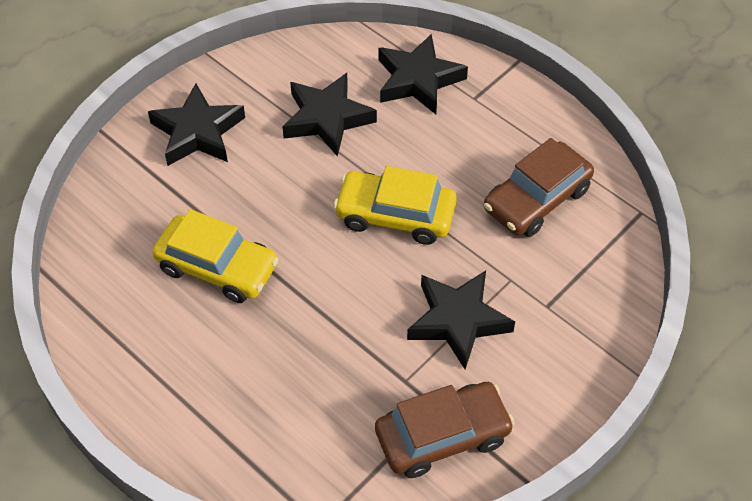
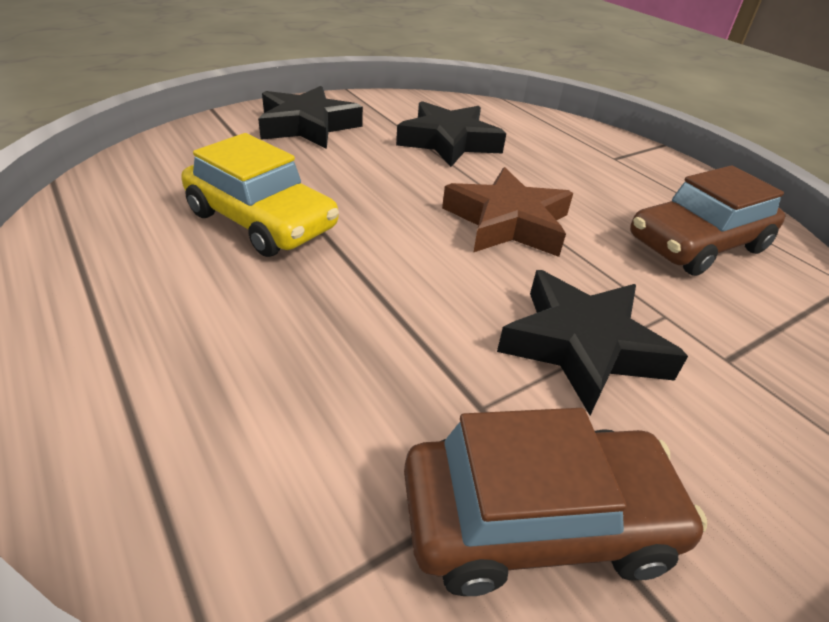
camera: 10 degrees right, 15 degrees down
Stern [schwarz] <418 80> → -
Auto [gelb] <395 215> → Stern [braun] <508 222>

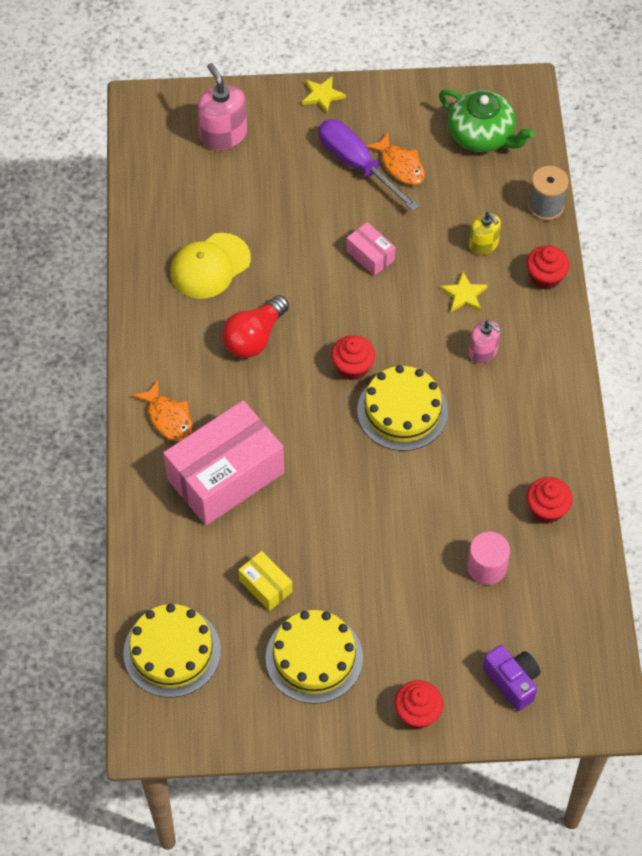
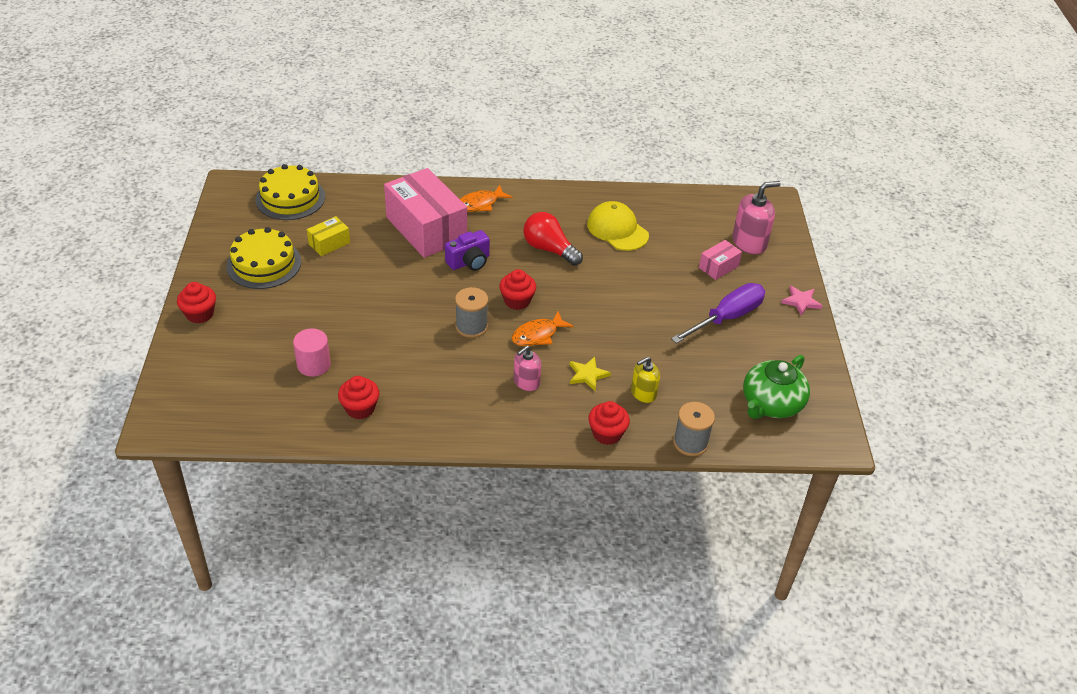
camera: 90 degrees right, 15 degrees down
Stern [gelb] <322 95> → Stern [rosa] <801 301>
Fisch [orange] <400 165> → Fisch [orange] <537 335>, shifted
Schachtel [rosa] <370 255> → Schachtel [rosa] <718 267>, shifted
Kuchen [gelb] <402 411> → Garnrolle [grau] <471 326>
Kamera [lila] <512 681> → Kamera [lila] <469 262>, shifted

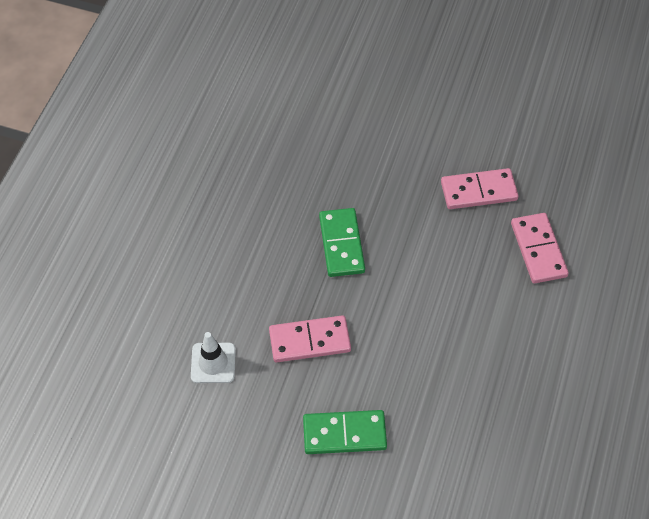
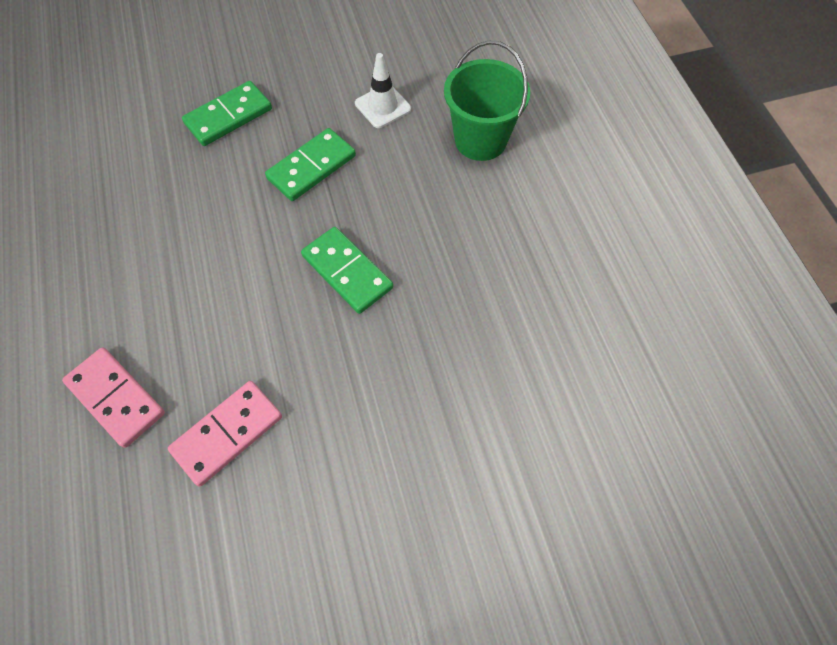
camera: 145 degrees right, 5 degrees up
Dominostein [rosa] <309 341> → Dominostein [grün] <311 167>
- → Eimer [grün] <480 140>

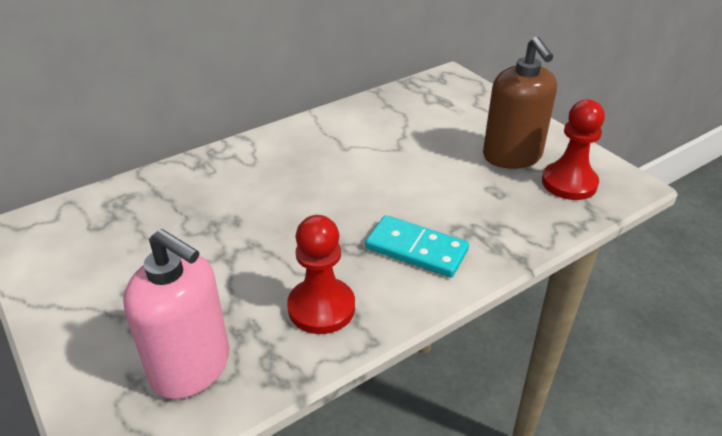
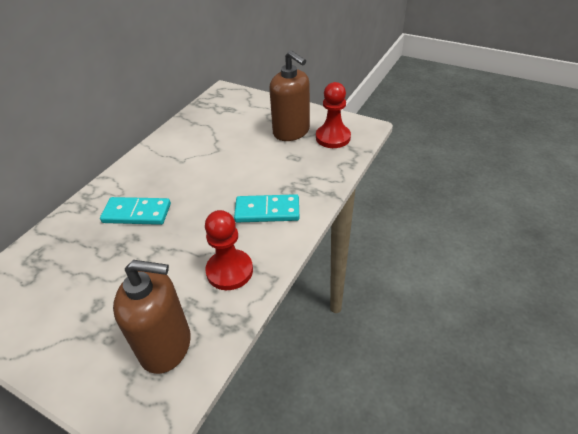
camera: 25 degrees left, 5 degrees up
Seifenspender [rosa] <191 367> → Seifenspender [braun] <166 346>
- → Dominostein [türkis] <137 213>

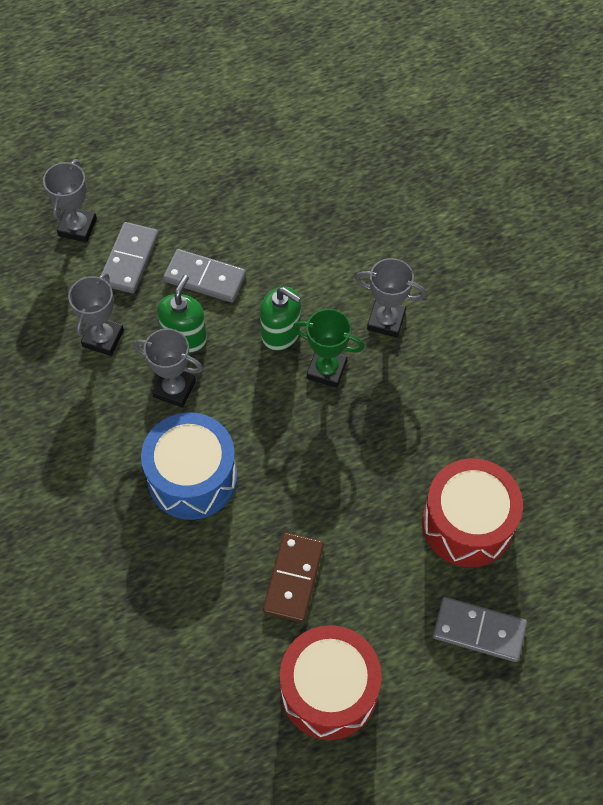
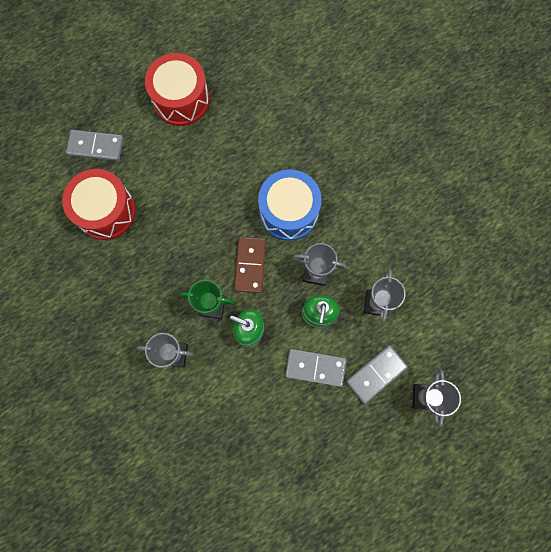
camera: 170 degrees right, 15 degrees up
Dominostein [grau] <129 260> → Dominostein [grau] <376 374>, 45 degrees clockwise
Dominostein [braun] <293 578> → Dominostein [braun] <250 265>, shifted

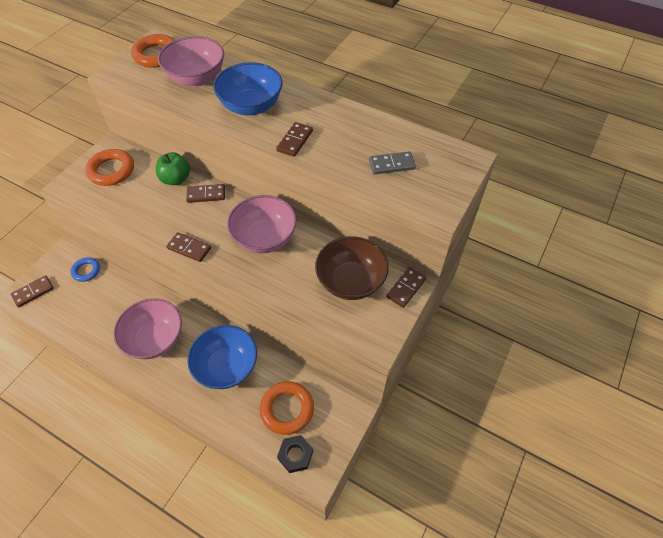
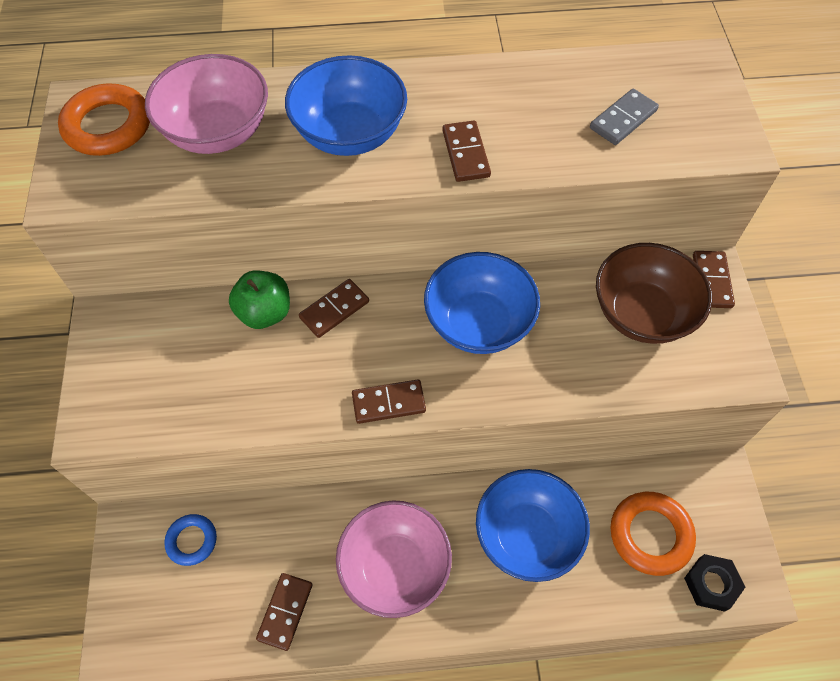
camera: 35 degrees left, 5 degrees up
Ring [orange] <111 170> → -
Schüssel [rosa] <264 238> → Schüssel [blau] <478 323>
Dominostein [braun] <33 292> → Dominostein [braun] <285 611>, shifted

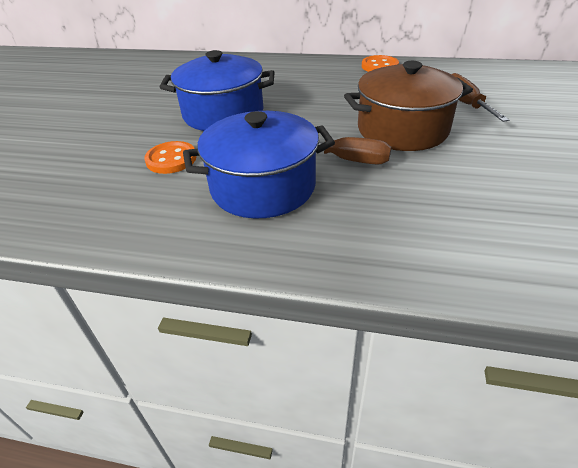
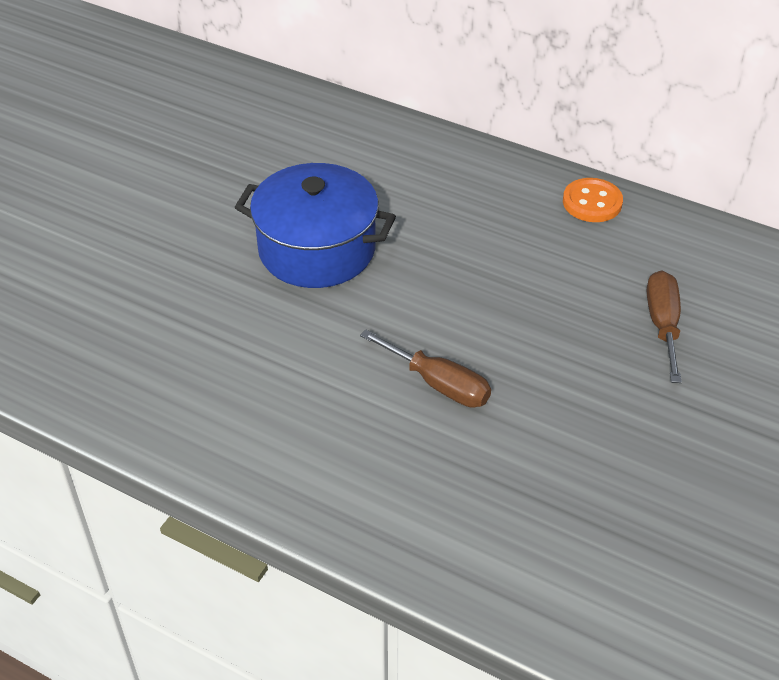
camera: 15 degrees right, 5 degrees up
Kochtopf [braun] <402 129> → -
Kochtopf [blau] <263 187> → -
Knopf [orange] <171 159> → -

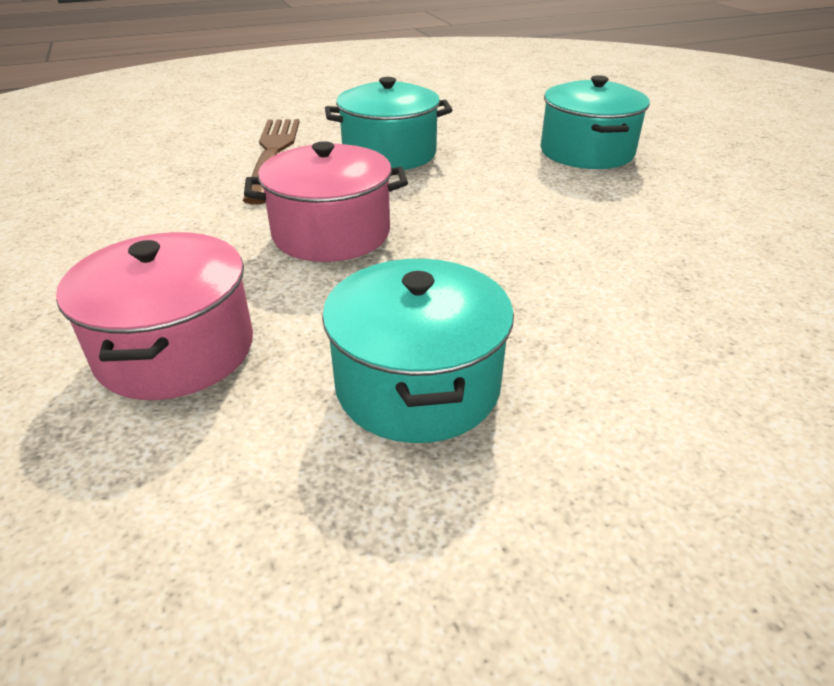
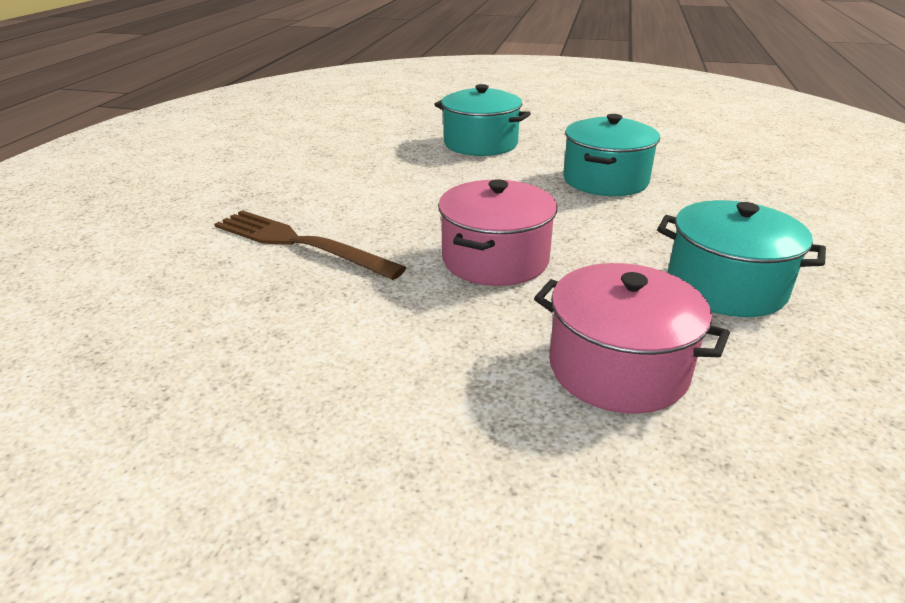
camera: 55 degrees left, 5 degrees down
Kochtopf [türkis] <389 154> → Kochtopf [türkis] <605 180>, shifted

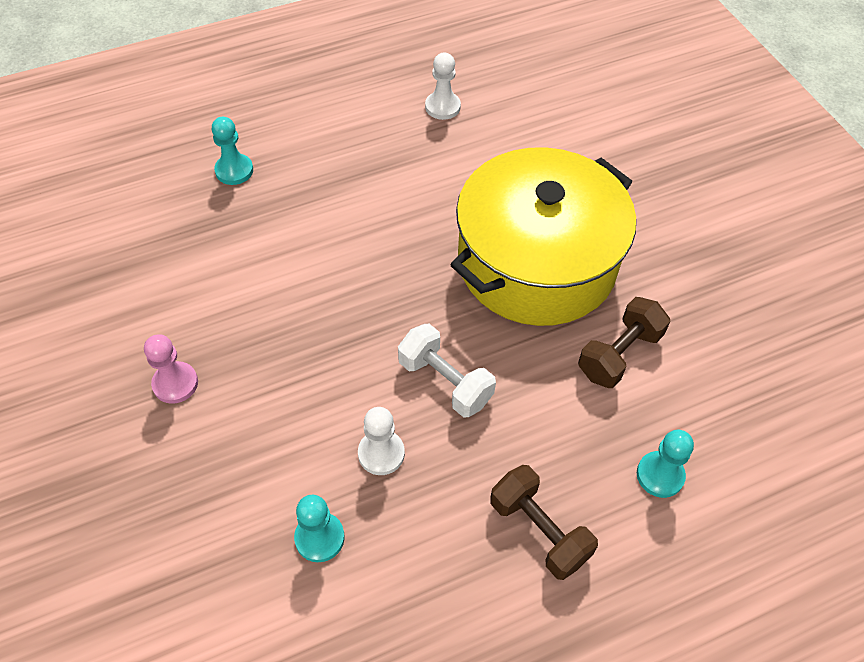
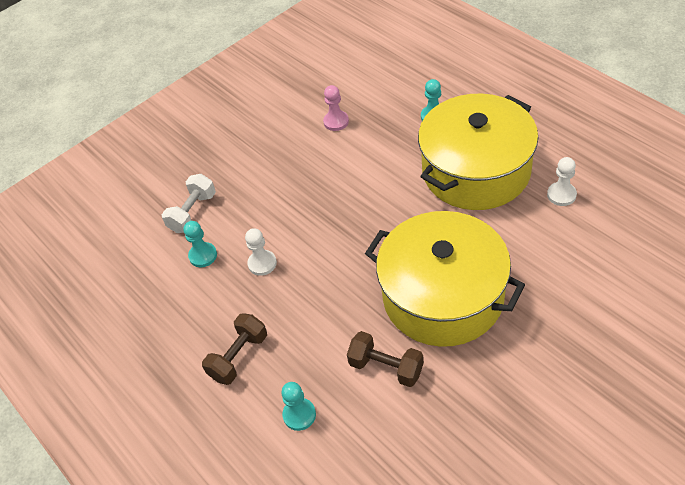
camera: 80 degrees right, 5 degrees down
Hantel [weiß] <445 382> → Hantel [weiß] <193 213>, shifted
Bauer [rosa] <175 383> → Bauer [rosa] <336 121>, shifted
- → Kochtopf [gelb] <476 170>

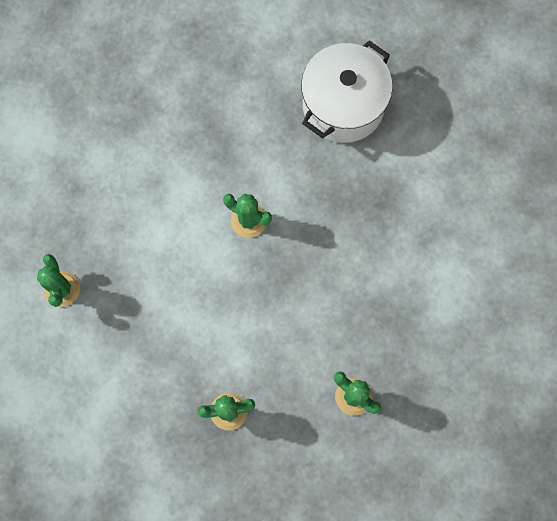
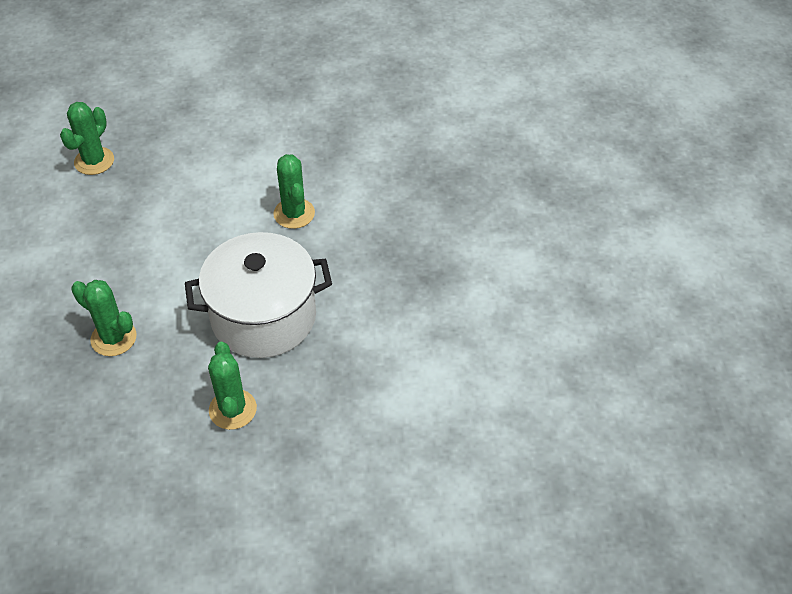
camera: 40 degrees right, 25 degrees down
Kochtopf [weiß] <343 105> → Kochtopf [weiß] <263 317>, shifted

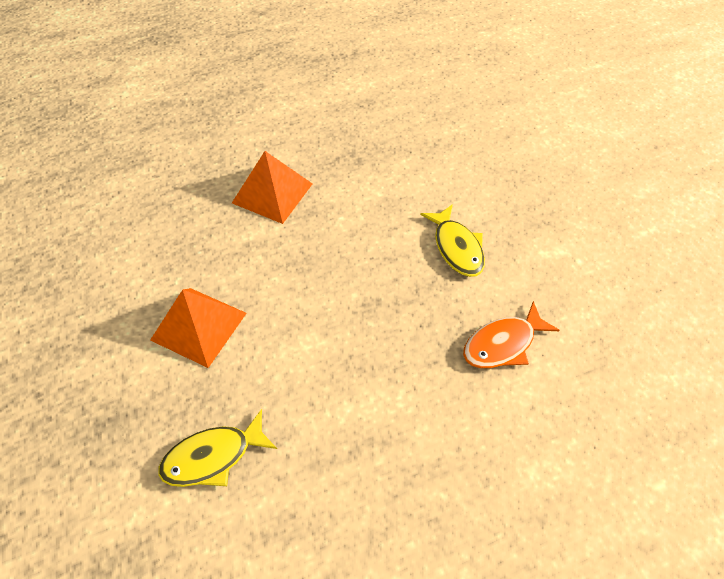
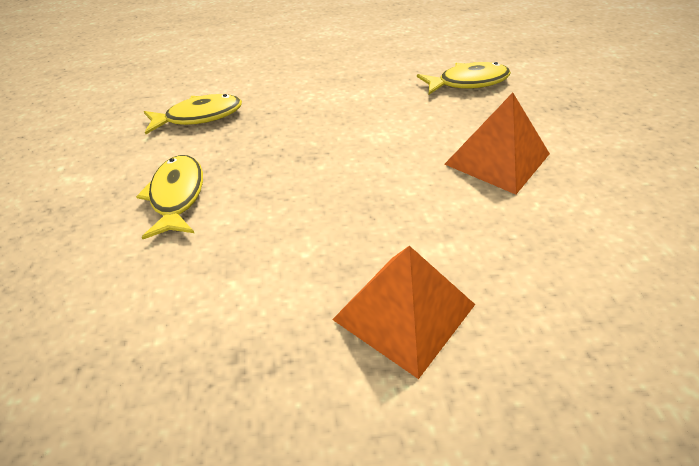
camera: 165 degrees left, 10 degrees down
Fisch [orange] <503 344> → Fisch [gelb] <199 117>

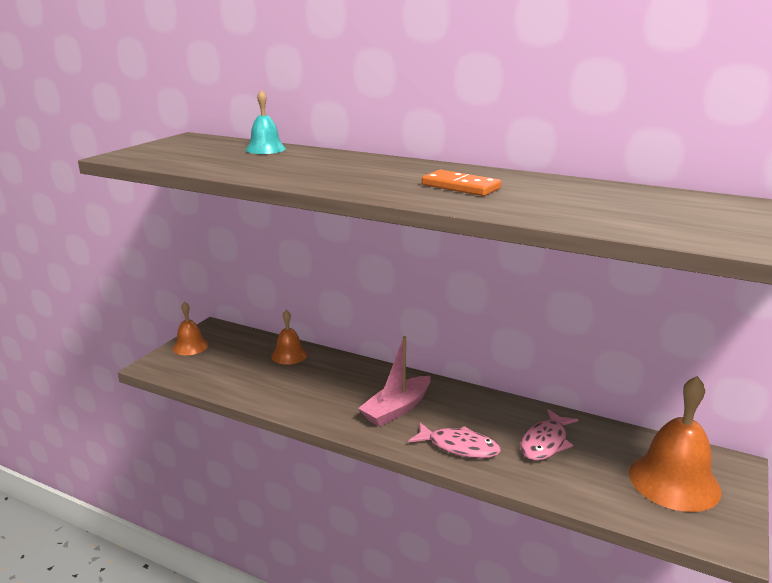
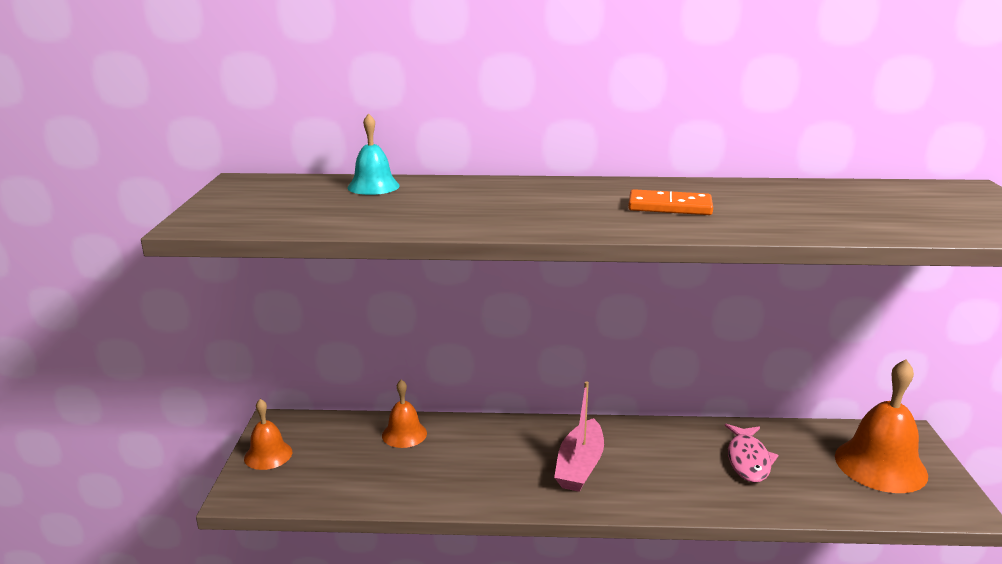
camera: 25 degrees left, 0 degrees up
Fisch [rosa] <459 447> → -

